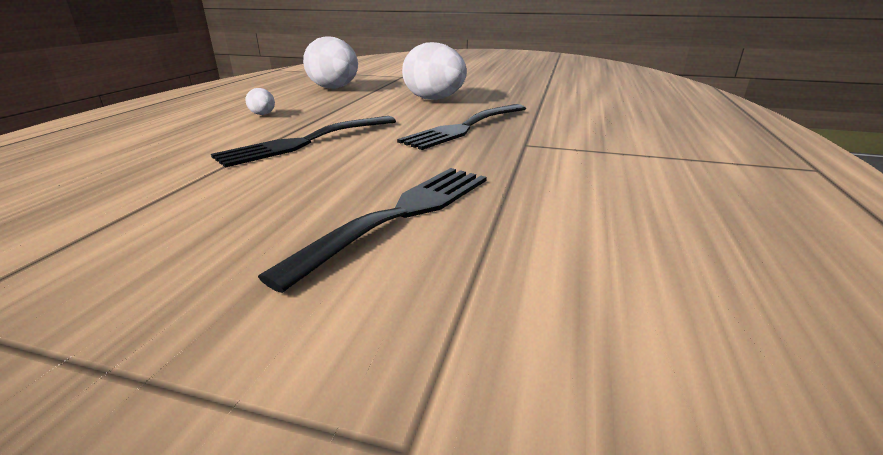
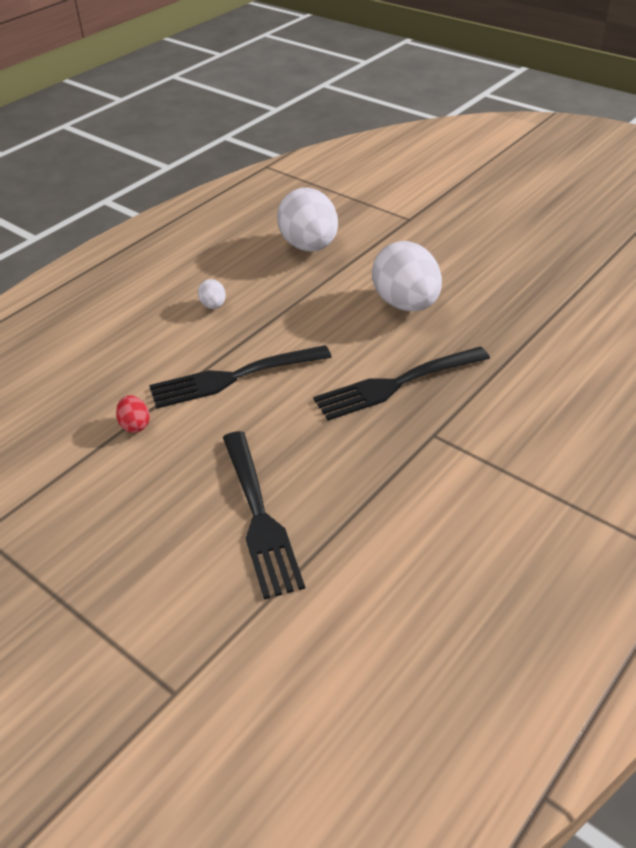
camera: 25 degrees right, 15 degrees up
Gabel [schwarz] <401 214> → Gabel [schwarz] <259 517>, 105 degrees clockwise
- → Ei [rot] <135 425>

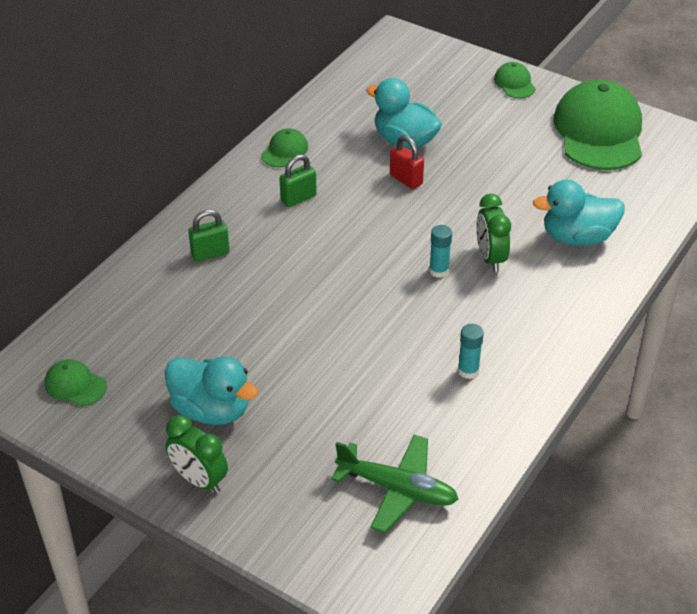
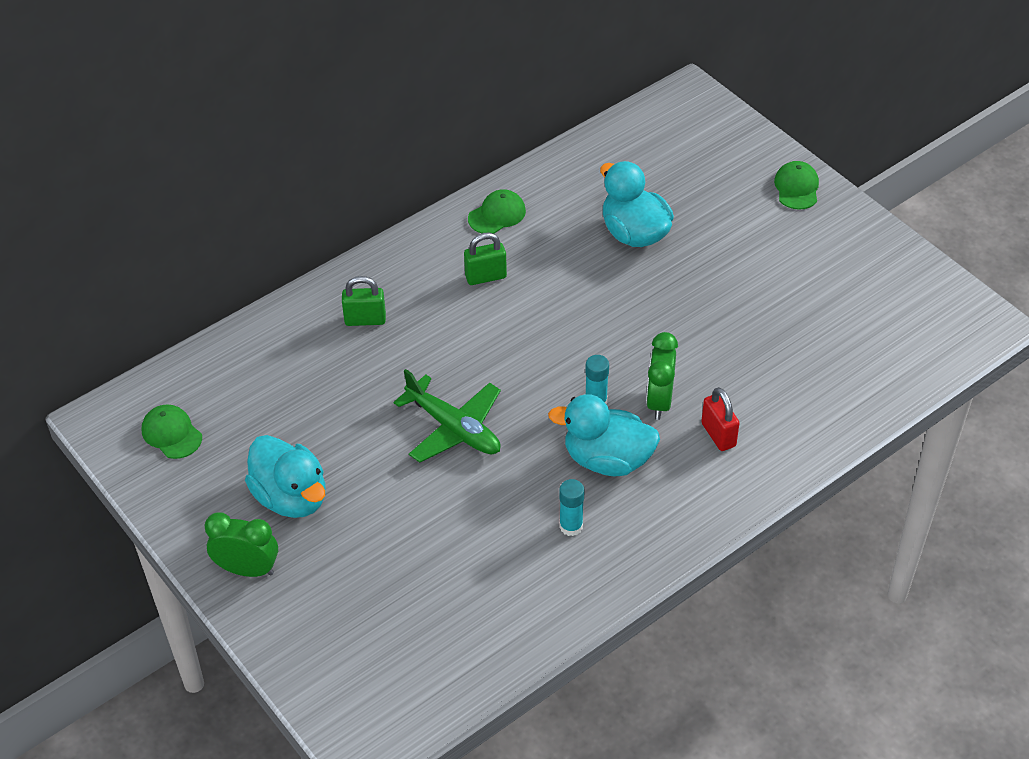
camera: 20 degrees right, 5 degrees up
Kappe [grün] <599 132> → -
Vorhängeschloss [rot] <406 179> → Vorhängeschloss [rot] <718 435>, shifted
Ente [türkis] <577 237> → Ente [türkis] <607 459>, shifted
Wecker [grün] <199 480> → Wecker [grün] <247 569>, 135 degrees clockwise
Flugzeug [grün] <397 489> → Flugzeug [grün] <454 428>, shifted

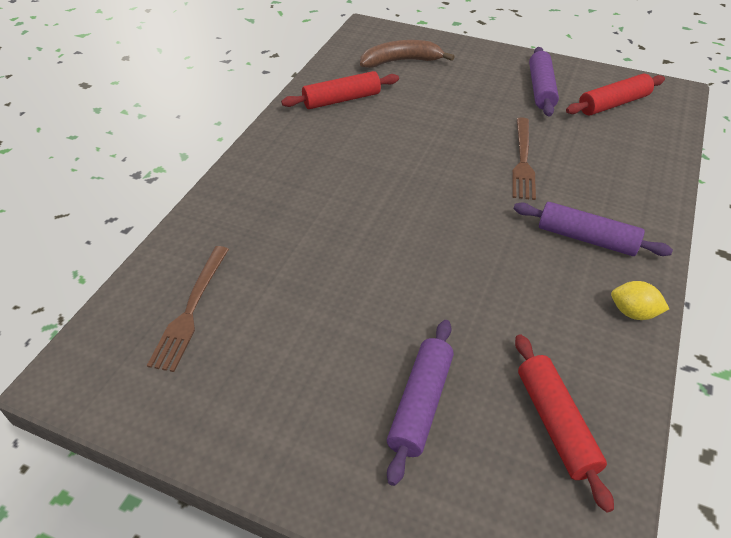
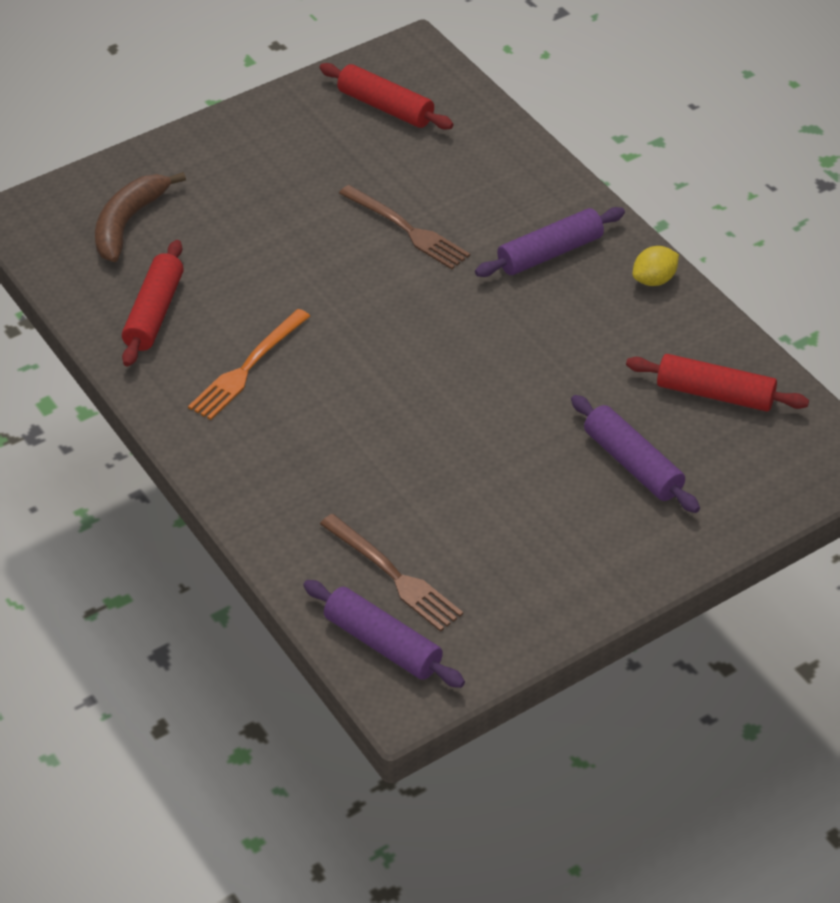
camera: 55 degrees left, 0 degrees up
Nudelholz [lila] <541 89> → Nudelholz [lila] <383 643>, shifted
Nudelholz [rot] <613 104> → Nudelholz [rot] <386 107>, 60 degrees counterclockwise
- → Gabel [orange] <248 367>

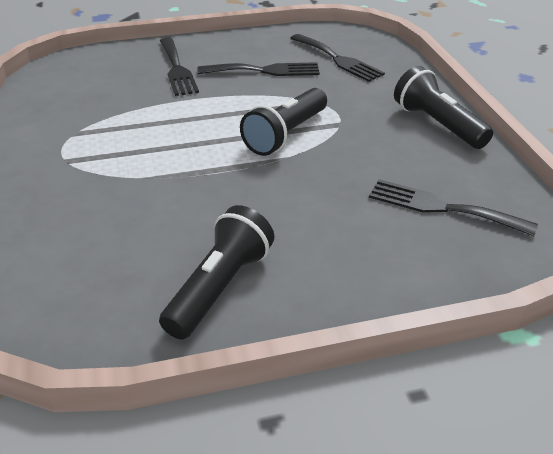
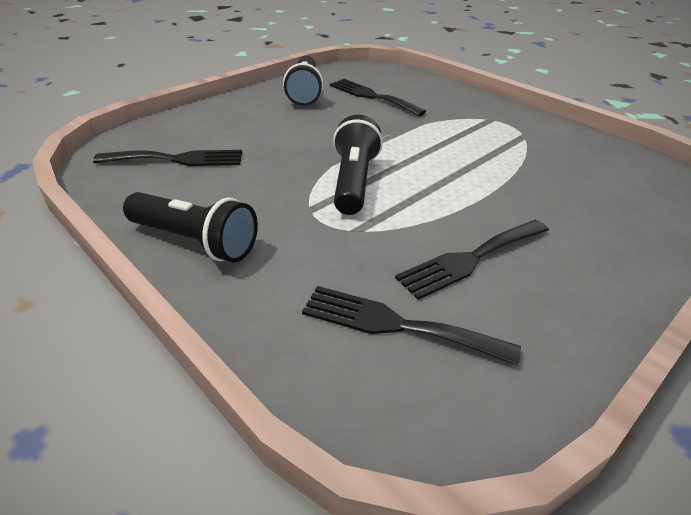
camera: 150 degrees right, 0 degrees up
Gabel [schwarz] <177 69> → Gabel [schwarz] <372 96>, shifted

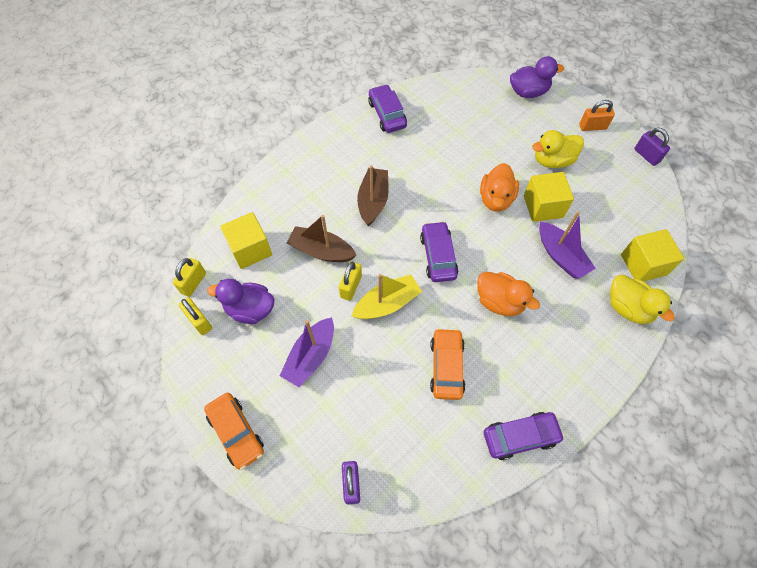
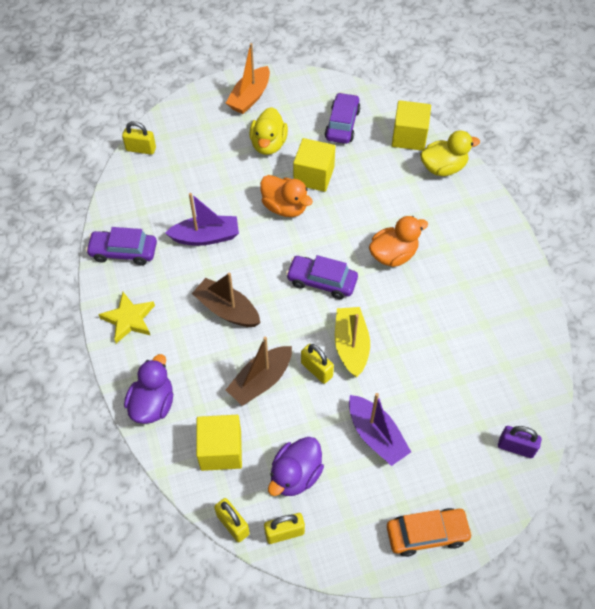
camera: 65 degrees left, 5 degrees down
Ente [lila] <528 92> → Ente [lila] <153 404>, shifted
Vorhängeschloss [orange] <592 127> → Boot [orange] <250 97>
Vorhängeschloss [lila] <646 155> → -
Boot [lila] <560 256> → Boot [lila] <206 237>, shifted
Auto [orange] <446 367> → -
Auto [lila] <520 437> → Auto [lila] <342 124>, shifted
- → Vorhängeschloss [gelb] <141 149>
- → Stern [gelb] <129 319>

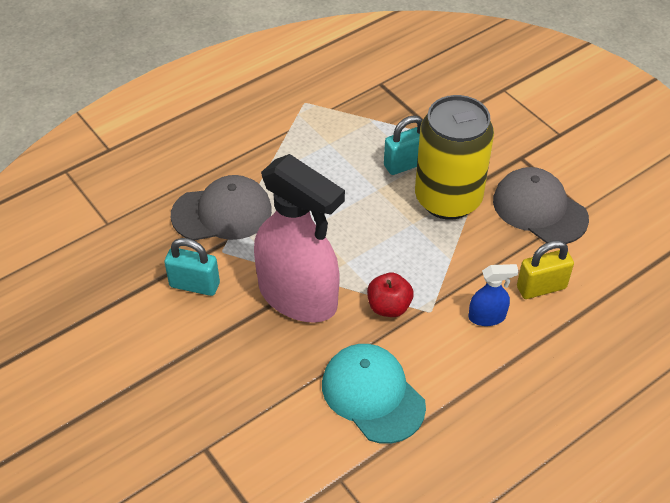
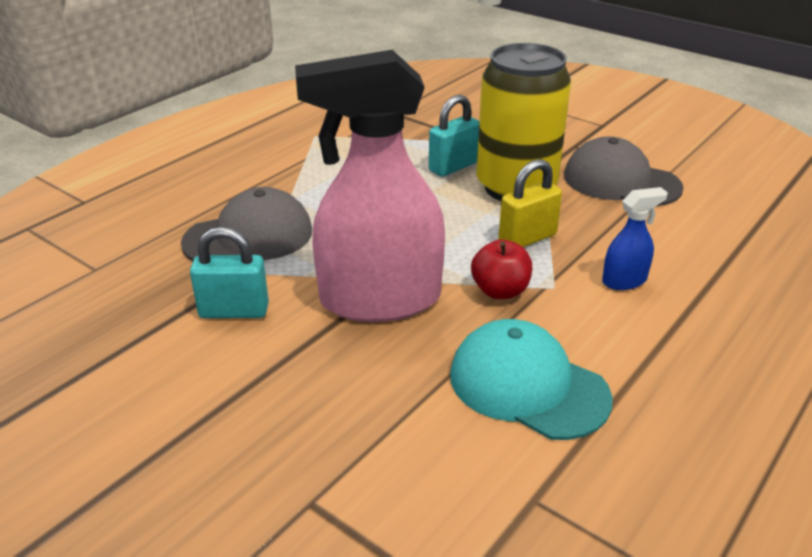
camera: 15 degrees left, 15 degrees down
Sprühflasche [rosa] <298 296> → Sprühflasche [rosa] <379 300>, 150 degrees clockwise
Vorhängeschloss [gelb] <541 287> → Vorhängeschloss [gelb] <527 238>, shifted

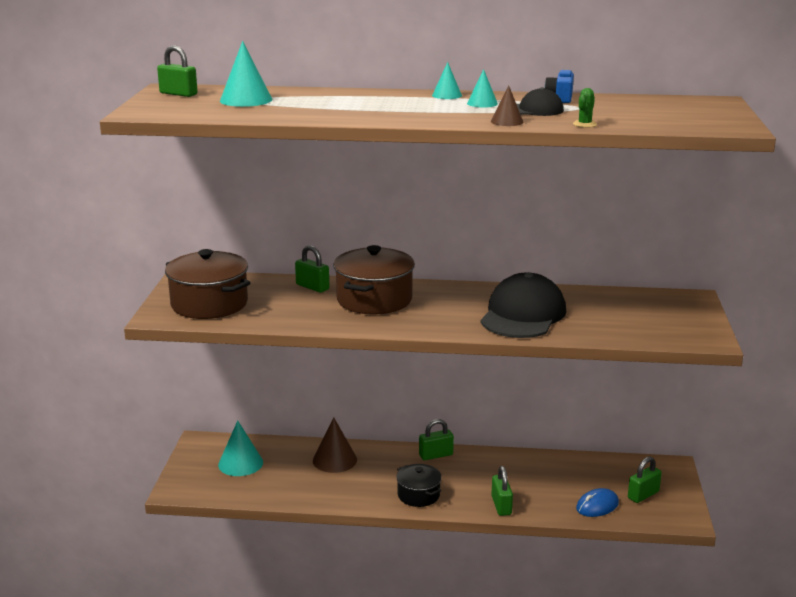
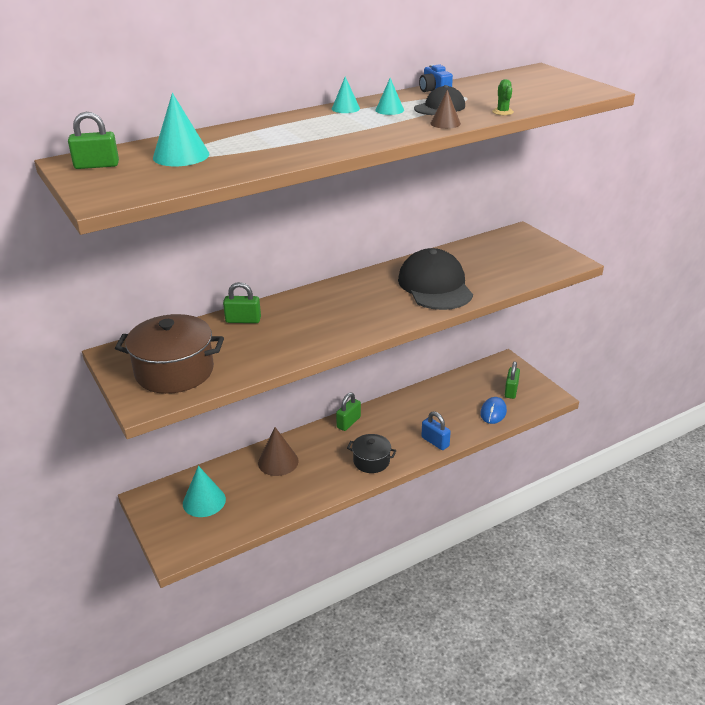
camera: 35 degrees left, 10 degrees up
Kochtopf [braun] <374 300> → -
Vorhängeschloss [grün] <501 506> → Vorhängeschloss [blau] <435 442>

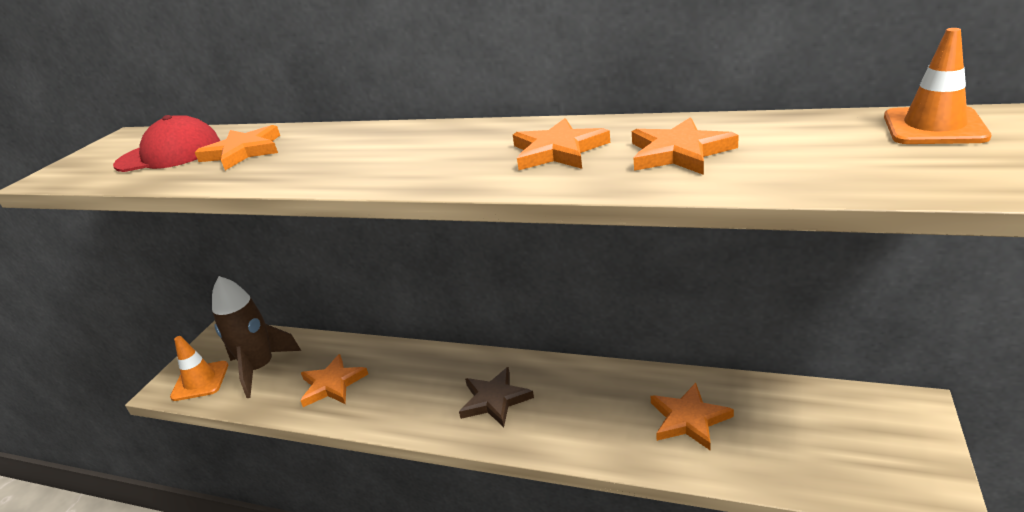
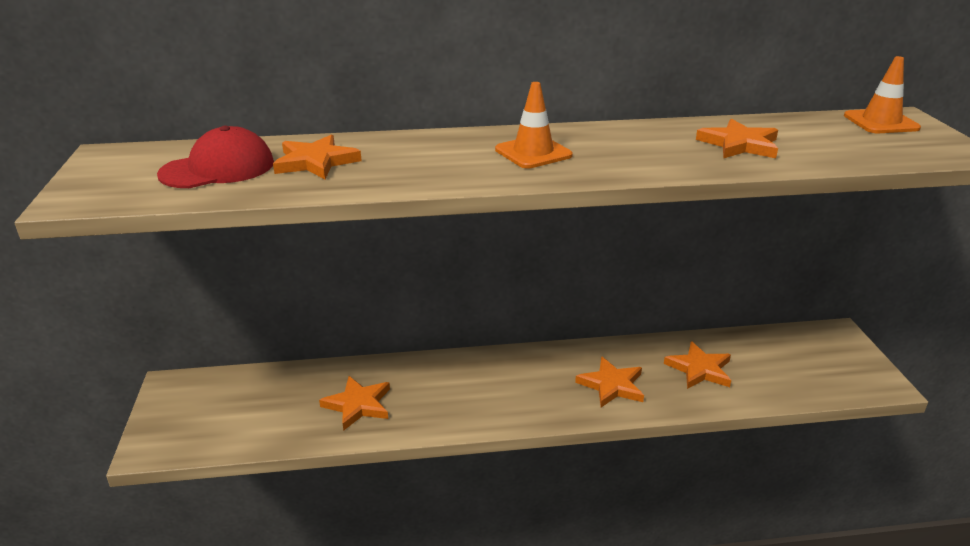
camera: 30 degrees left, 0 degrees up
Stern [orange] <558 151> → Stern [orange] <611 385>, shifted
Rakete [braun] <260 368> → -
Leitkegel [orange] <200 381> → Leitkegel [orange] <533 153>, shifted
Stern [braun] <495 400> → -

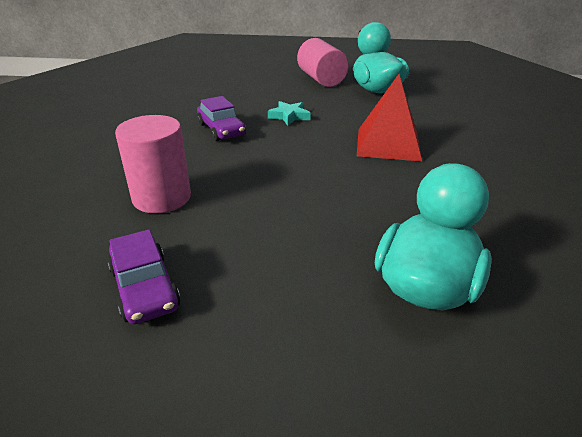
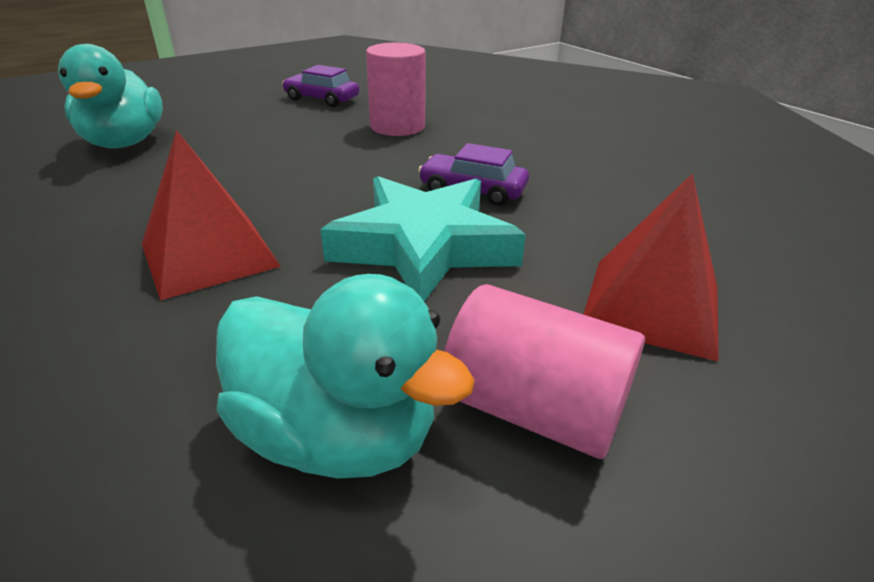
camera: 140 degrees right, 0 degrees up
Stern [türkis] <289 116> → Stern [türkis] <423 246>, x2.30
- → Pyramide [rot] <651 306>

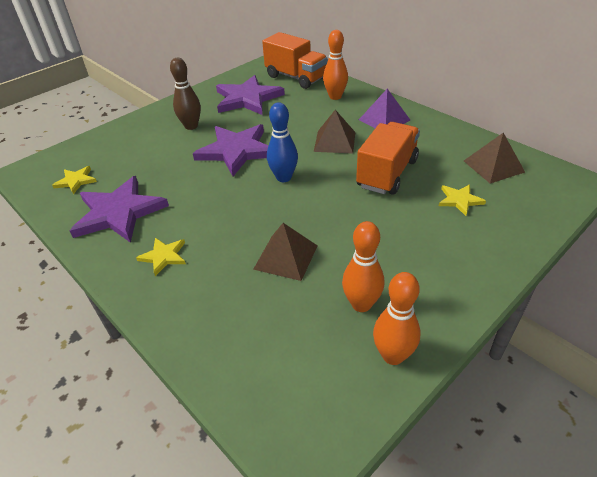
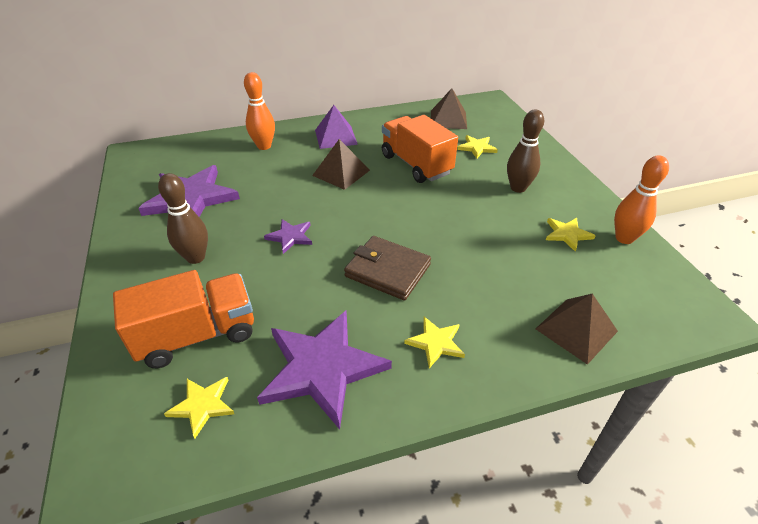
camera: 65 degrees left, 0 degrees up
Lastwagen [orange] <296 77> → Lastwagen [orange] <197 335>, shifted
Bowlingkegel [blau] <284 177> → -
Stern [lila] <236 151> → Stern [lila] <290 237>, x0.48
Bowlingkegel [orange] <361 304> → Stern [gelb] <567 234>
Pyramide [braun] <285 257> → Pyramide [braun] <576 330>, shifted
- → Bowlingkegel [braun] <518 188>
- → Geldbörse [braun] <387 270>

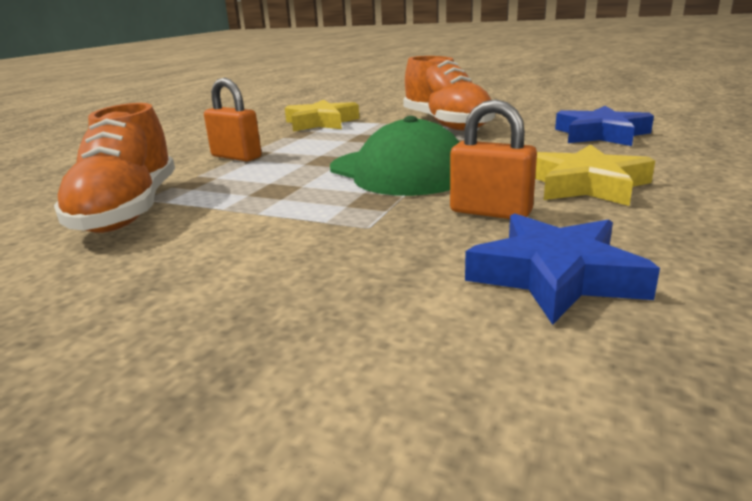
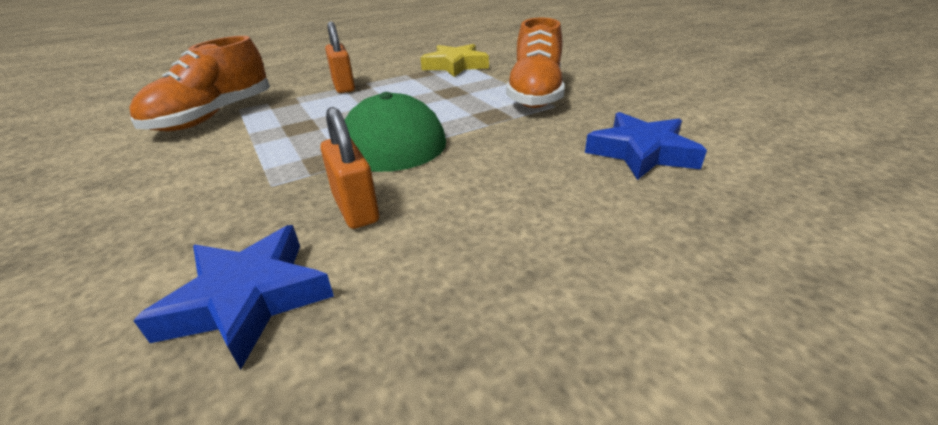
camera: 35 degrees right, 10 degrees up
Stern [gelb] <586 185> → -

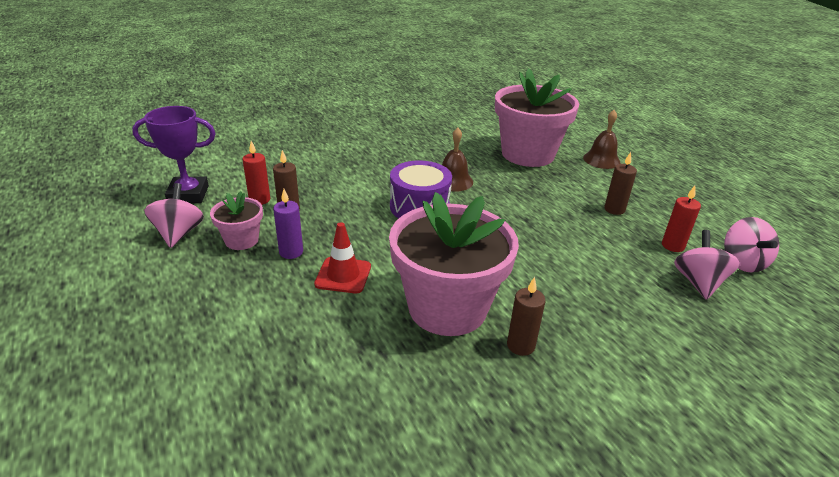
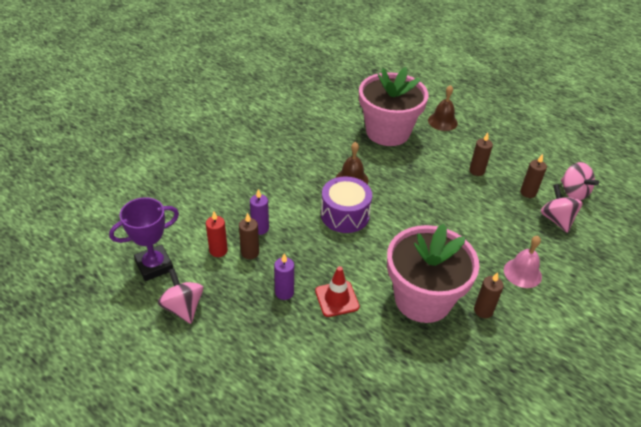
camera: 25 degrees left, 10 degrees up
Kerze [rot] <672 246> → Kerze [braun] <528 192>
Blumentopf [rosa] <241 240> → -
- → Kerze [lila] <260 228>
- → Glocke [rosa] <522 273>

